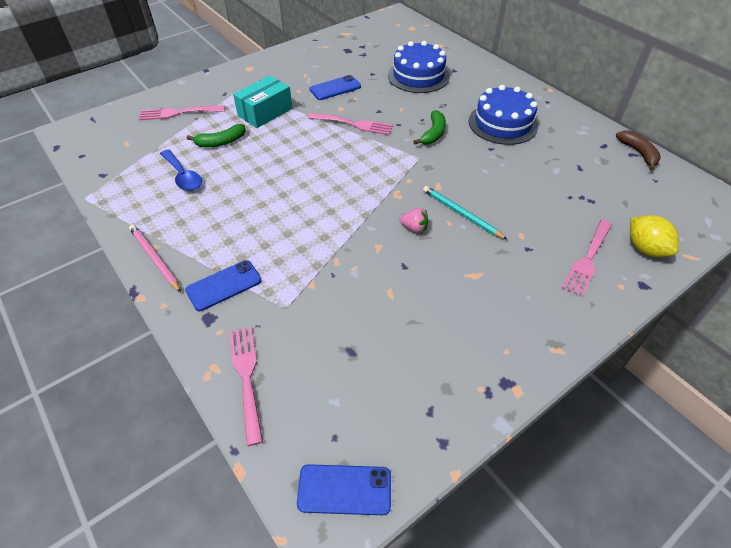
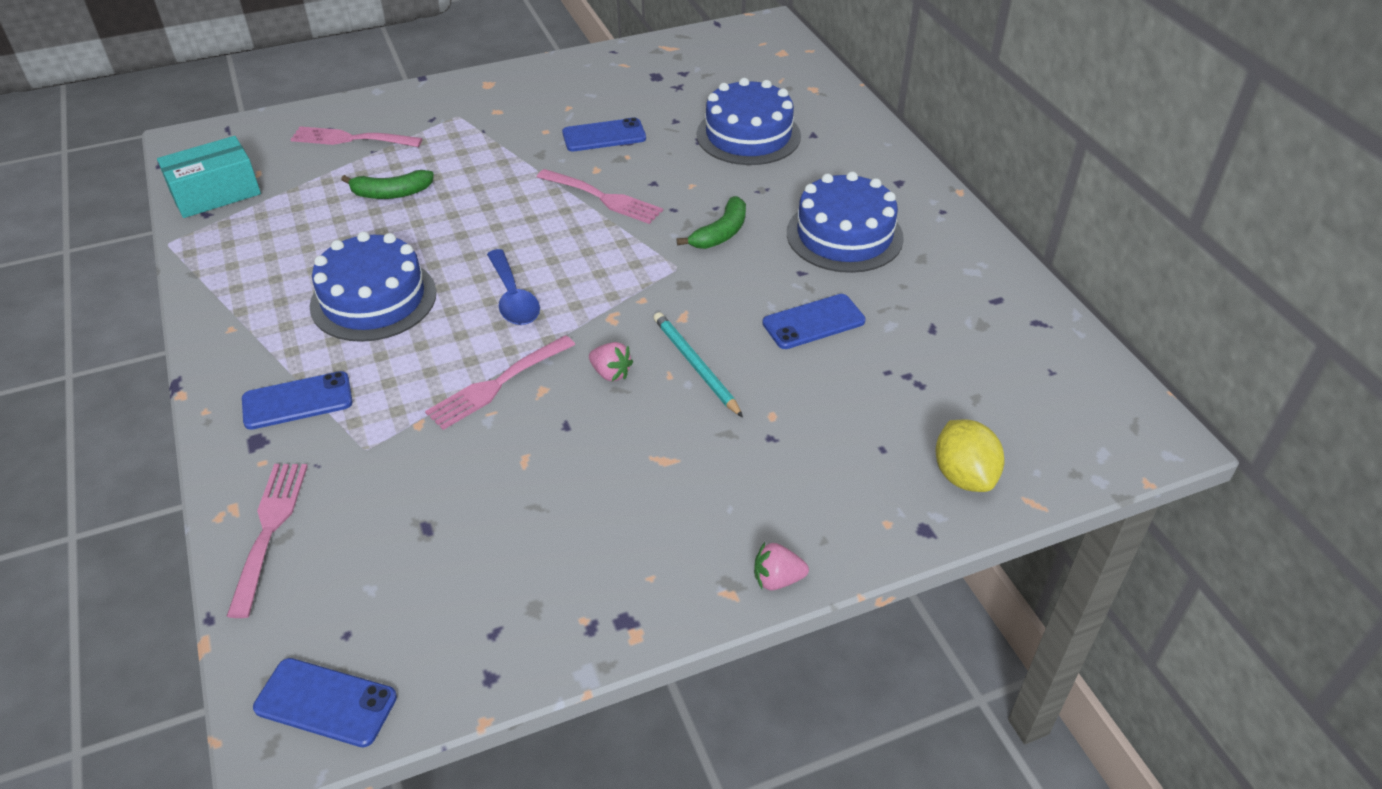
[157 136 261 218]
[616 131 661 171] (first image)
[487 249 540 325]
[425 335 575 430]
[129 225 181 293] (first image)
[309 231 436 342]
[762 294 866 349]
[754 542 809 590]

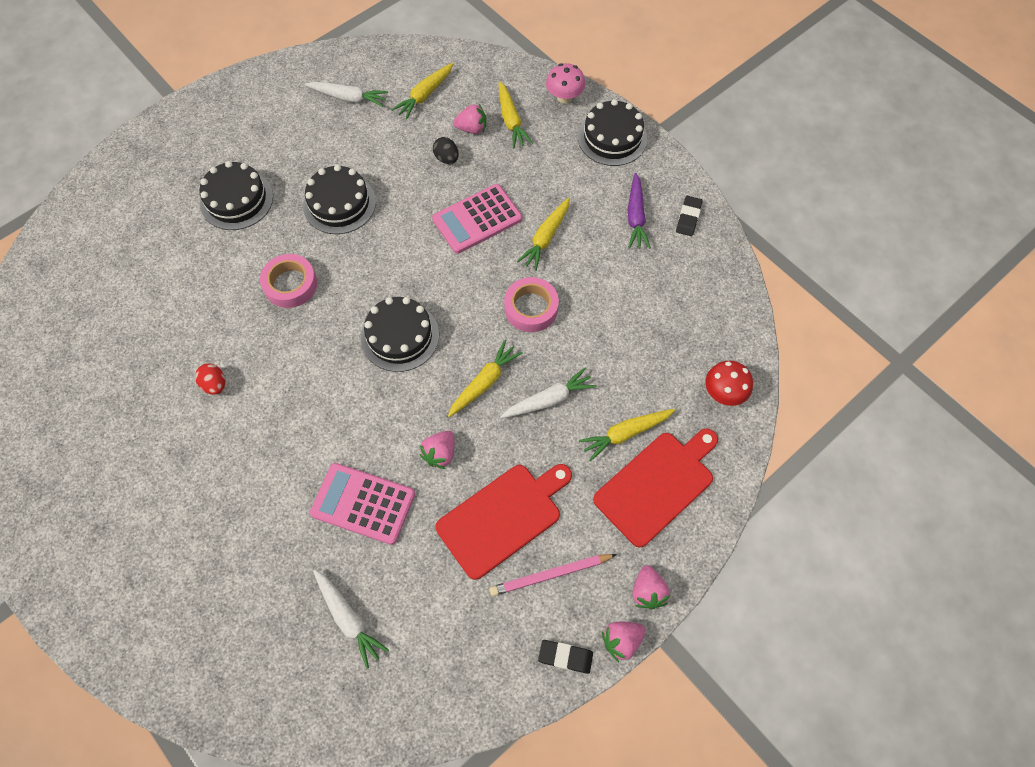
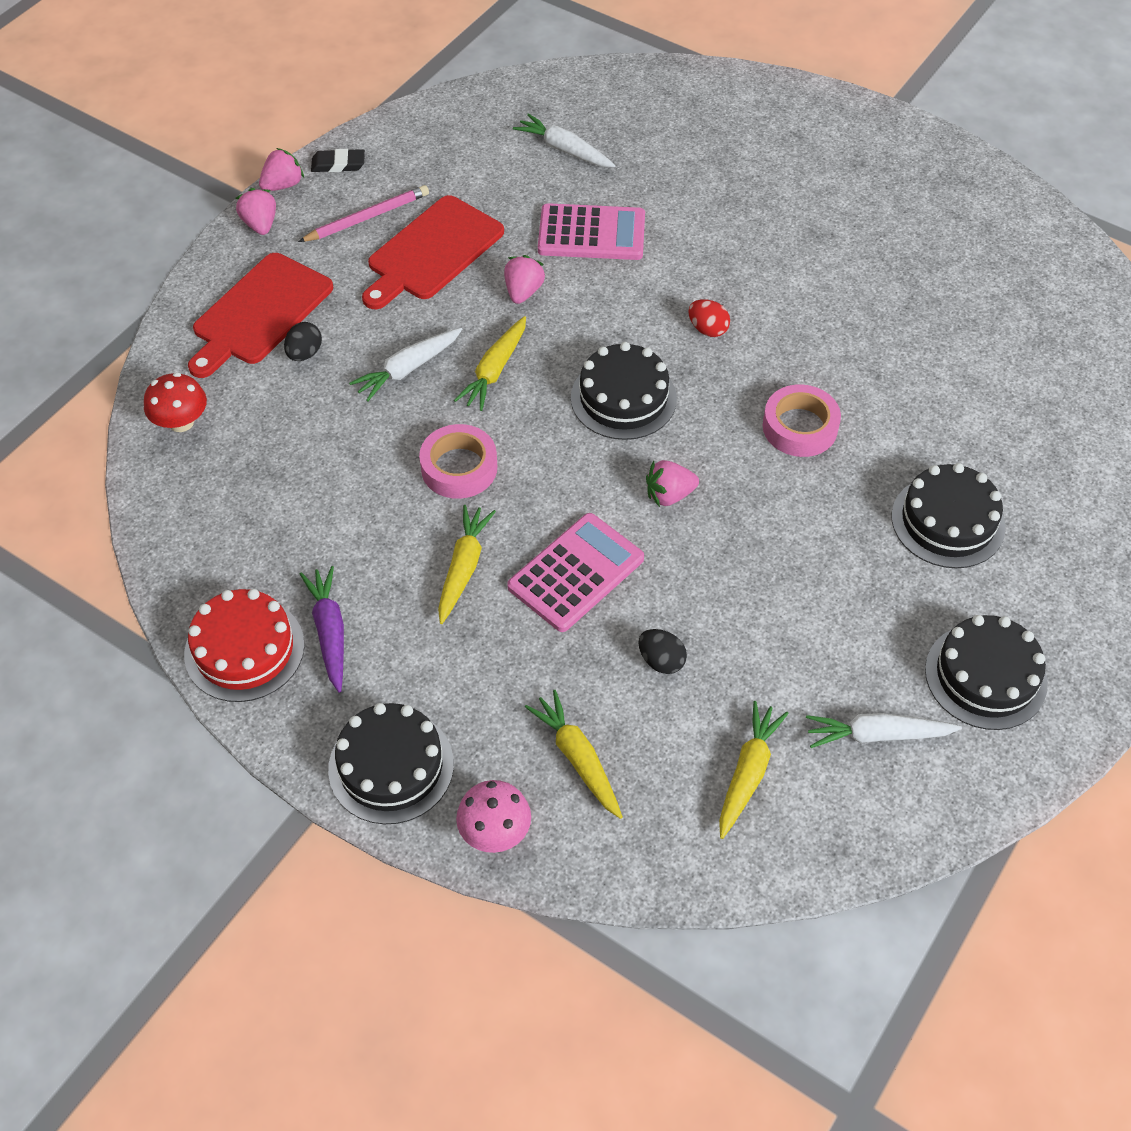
[646 460 699 507]
[925 615 1048 730]
[184 589 305 702]
[689 299 730 337]
[284 322 322 361]

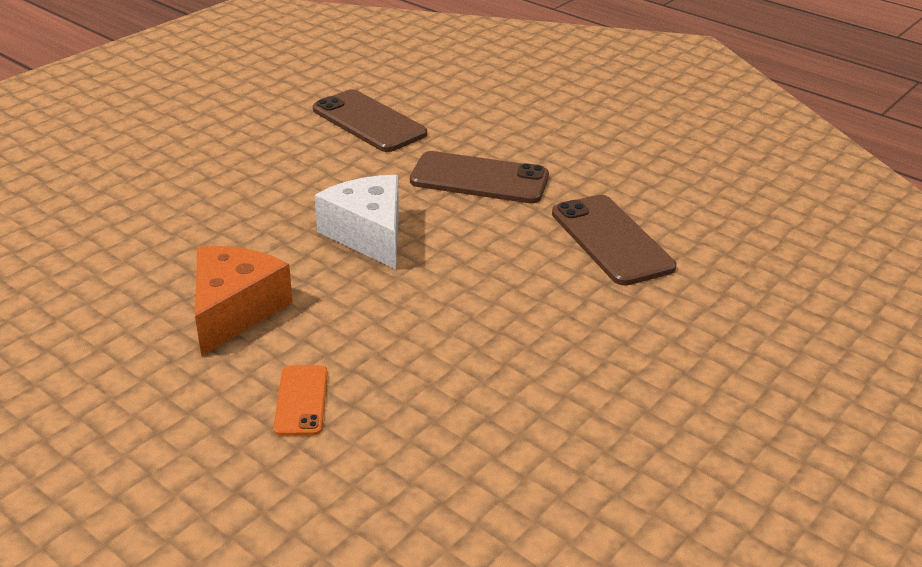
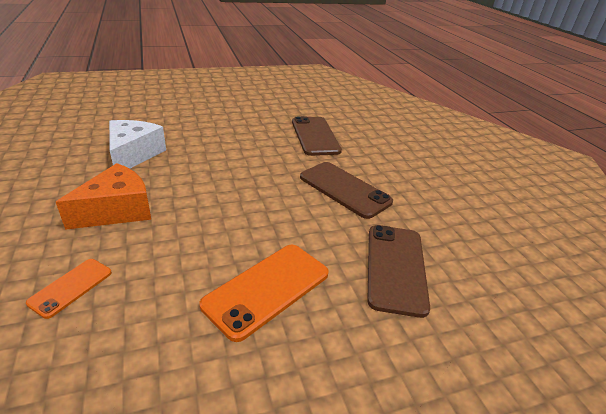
[109 120 166 169]
[200 245 329 342]

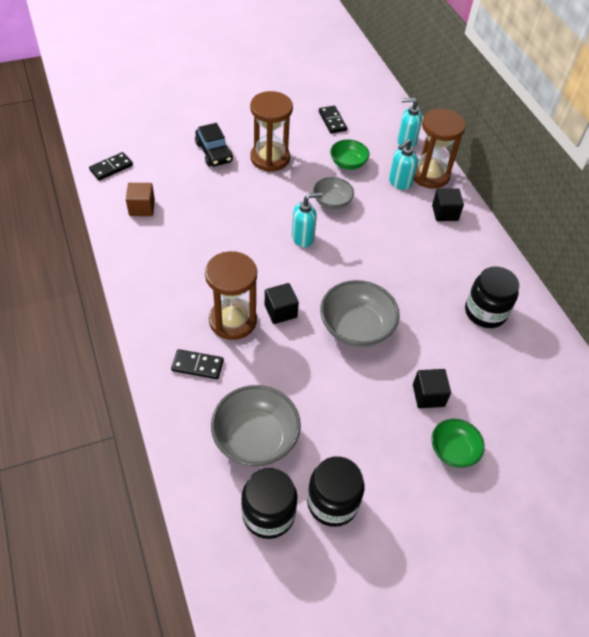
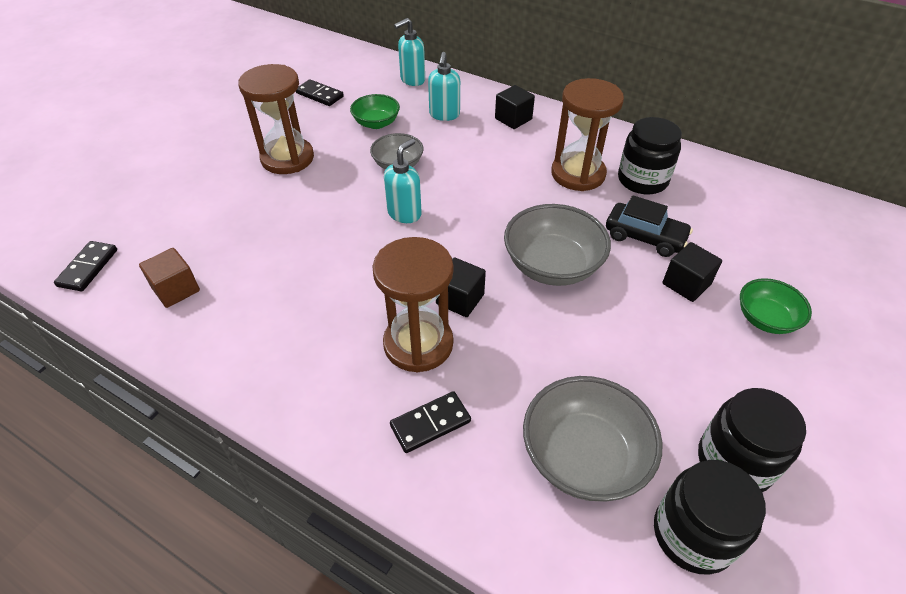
[551 78 624 191]
[606 195 693 257]

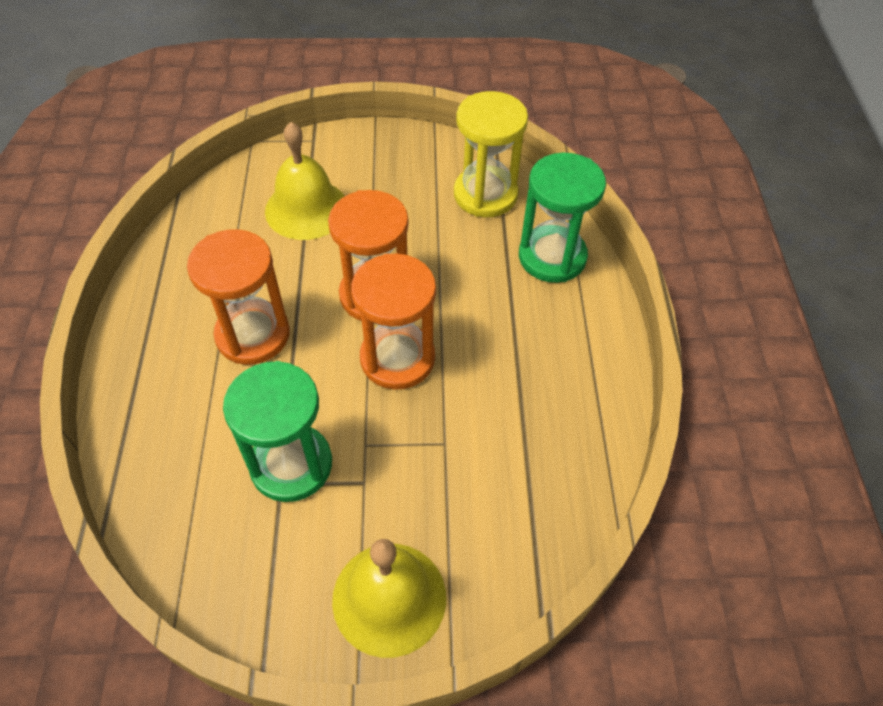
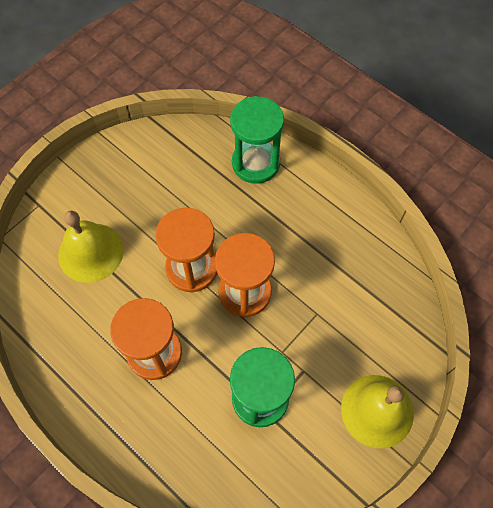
[454 91 528 217] (first image)

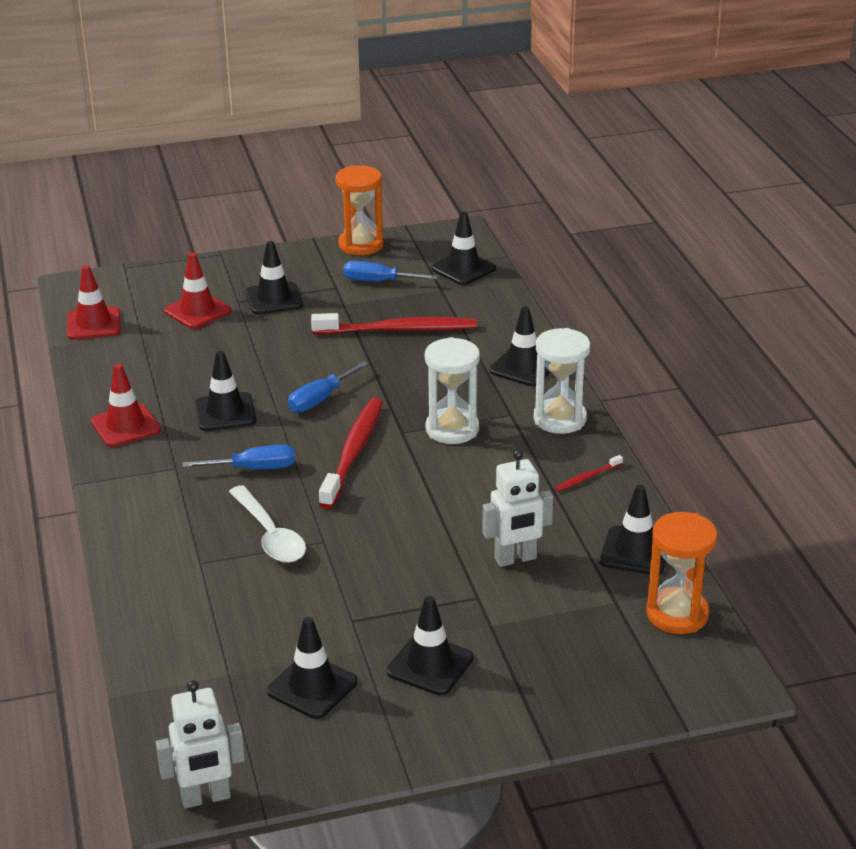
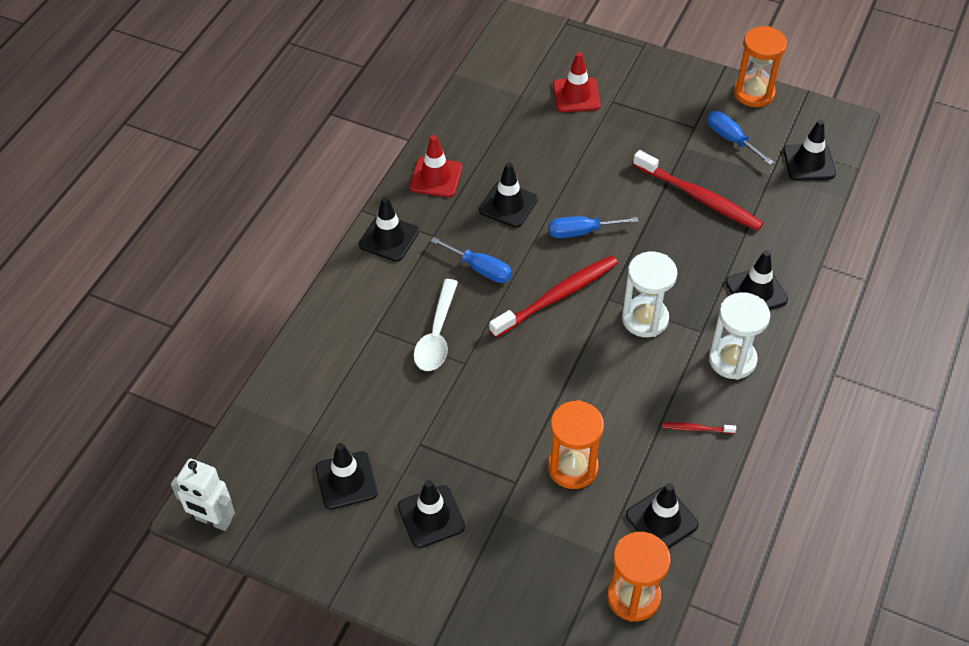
[359 196 419 262]
[67 265 121 340] (first image)
[548 400 604 489]

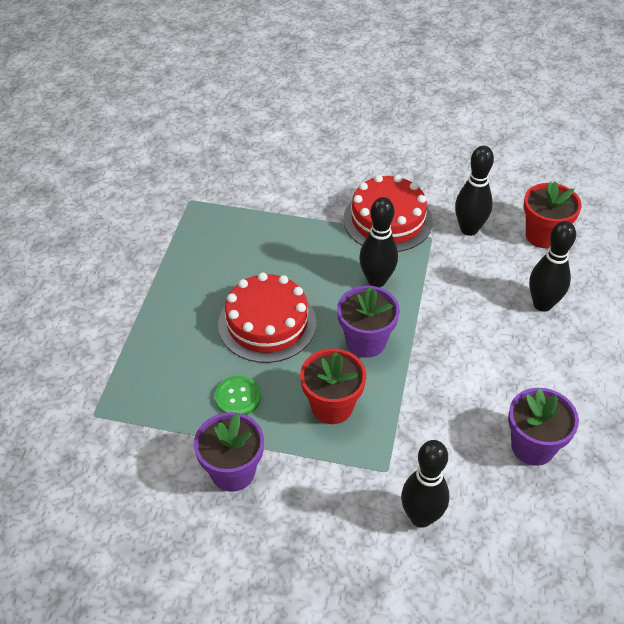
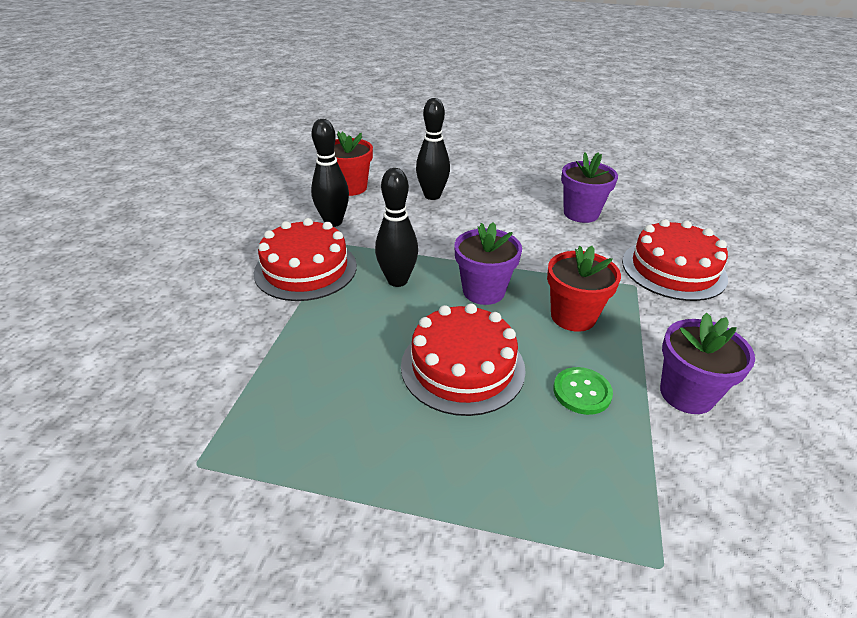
[622 219 728 301]

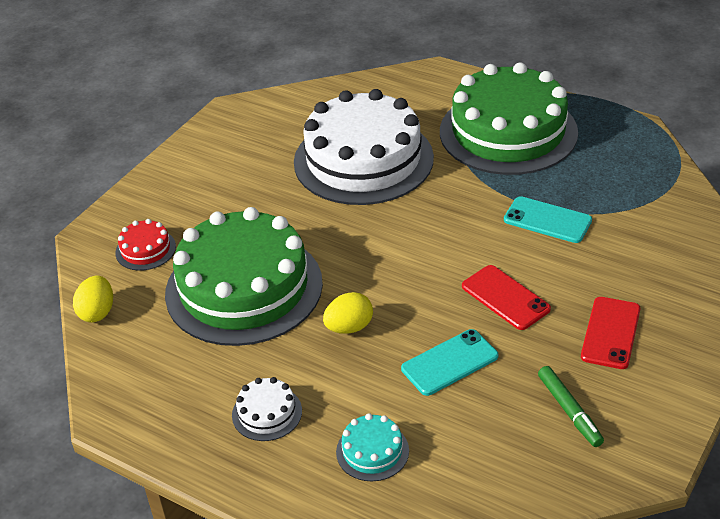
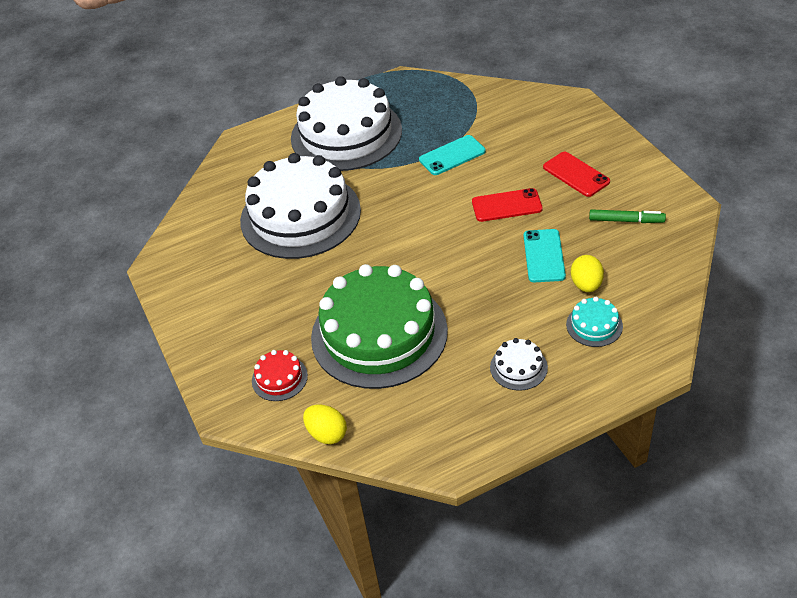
[291 76 402 171]
[571 255 604 292]

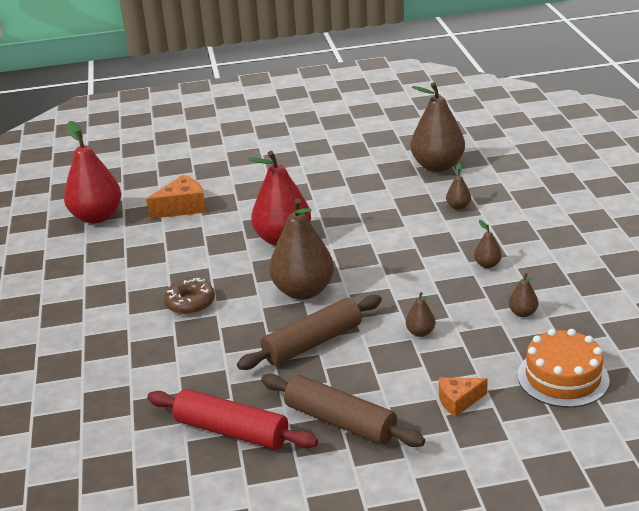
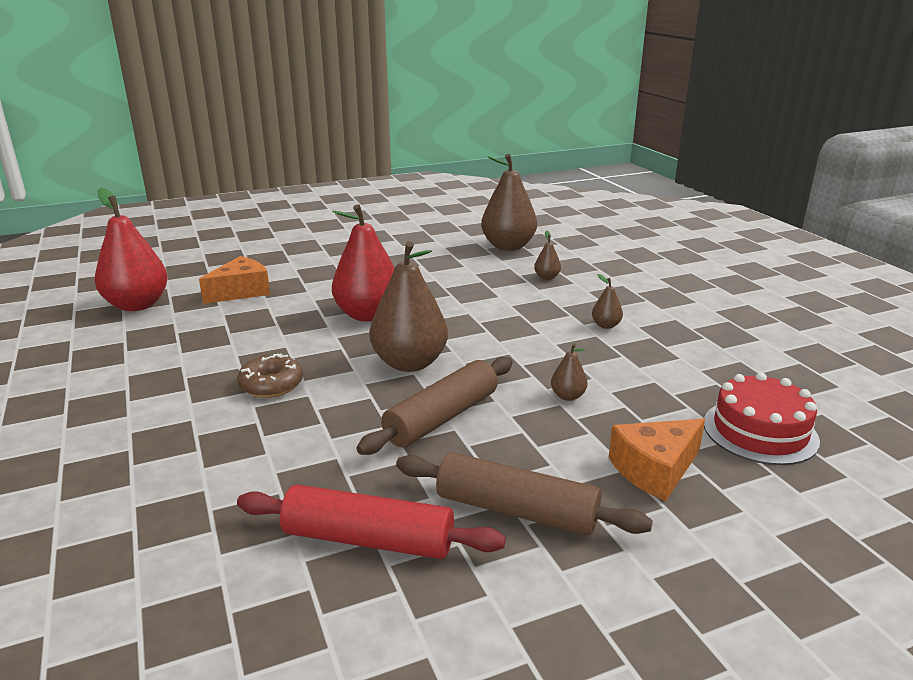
[509 273 538 317] (first image)
[704 372 820 465]
[609 419 705 501]

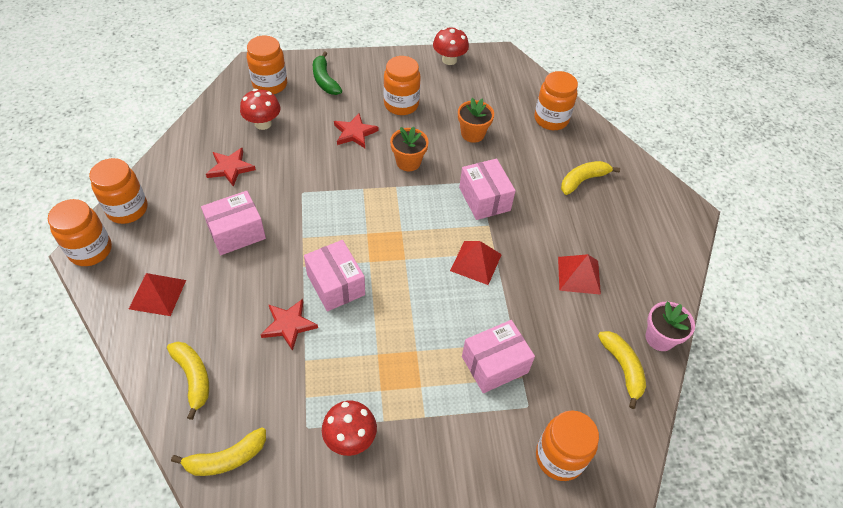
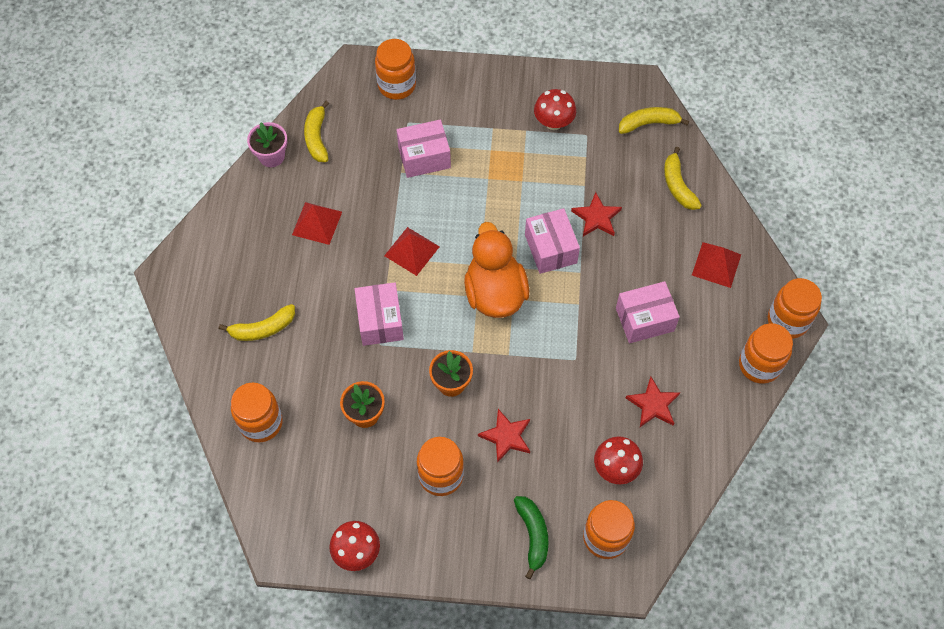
[464 222 529 318]

